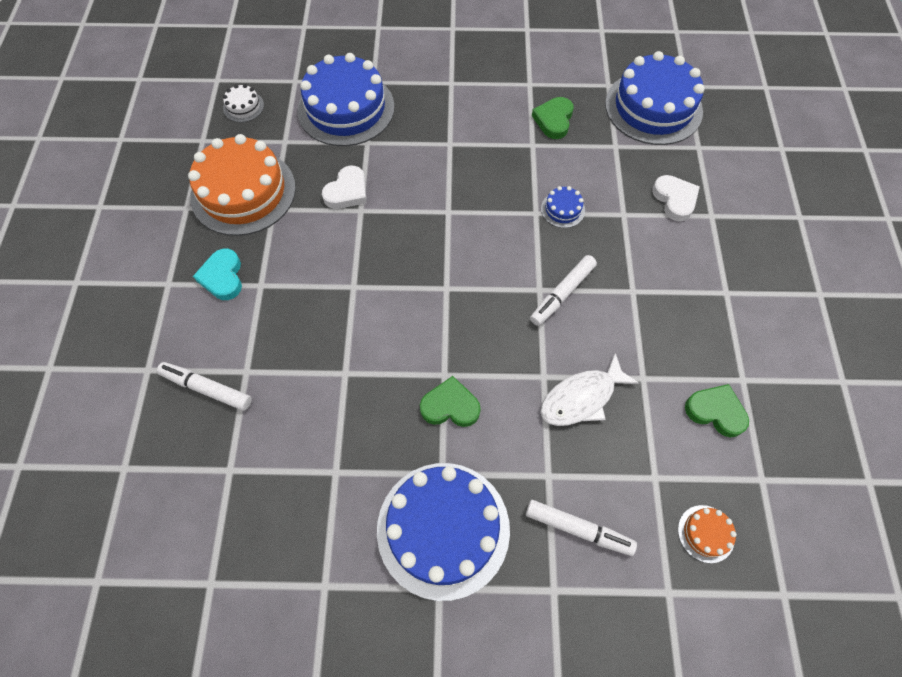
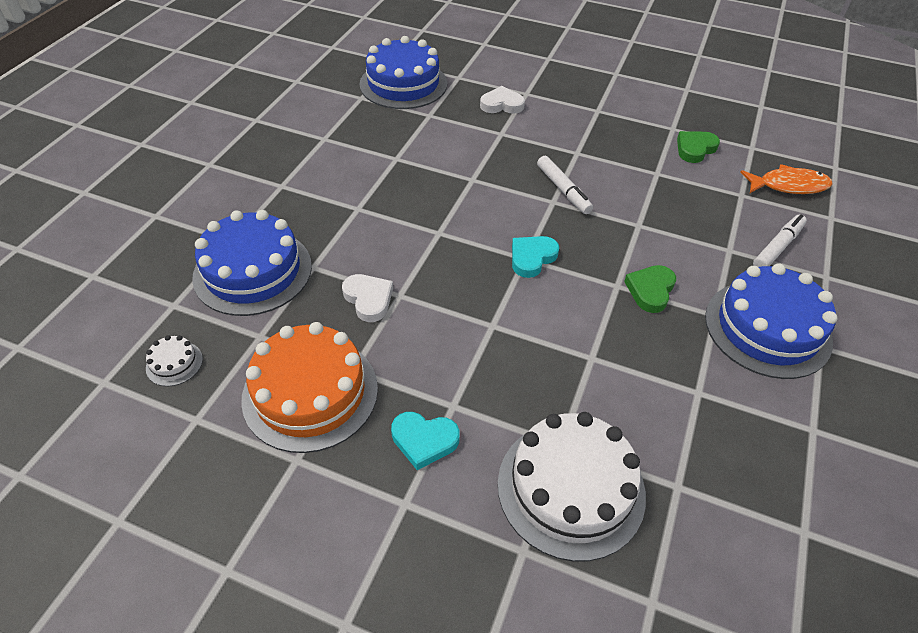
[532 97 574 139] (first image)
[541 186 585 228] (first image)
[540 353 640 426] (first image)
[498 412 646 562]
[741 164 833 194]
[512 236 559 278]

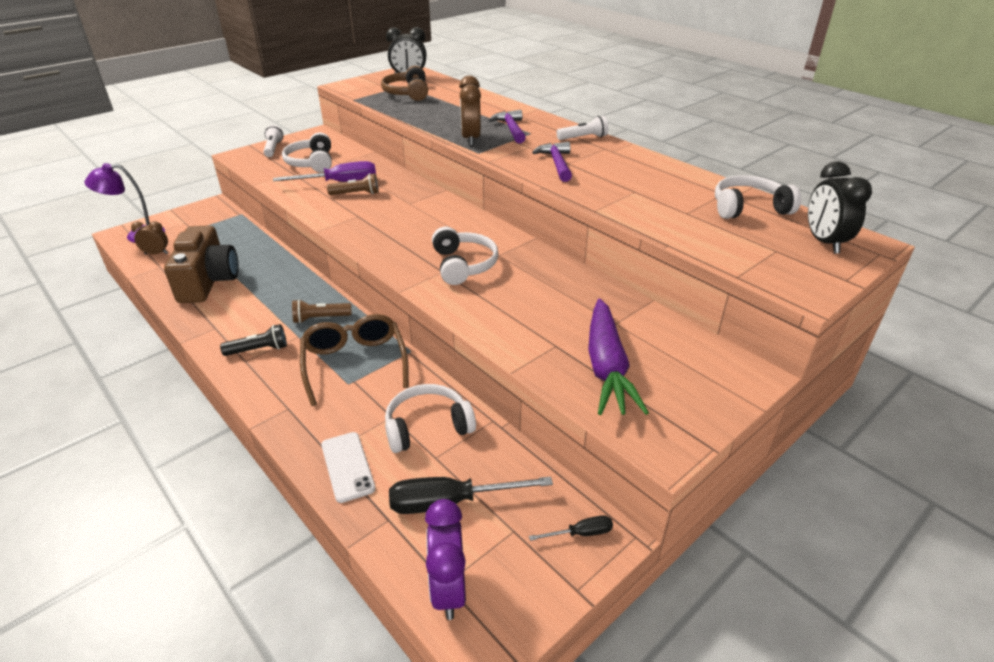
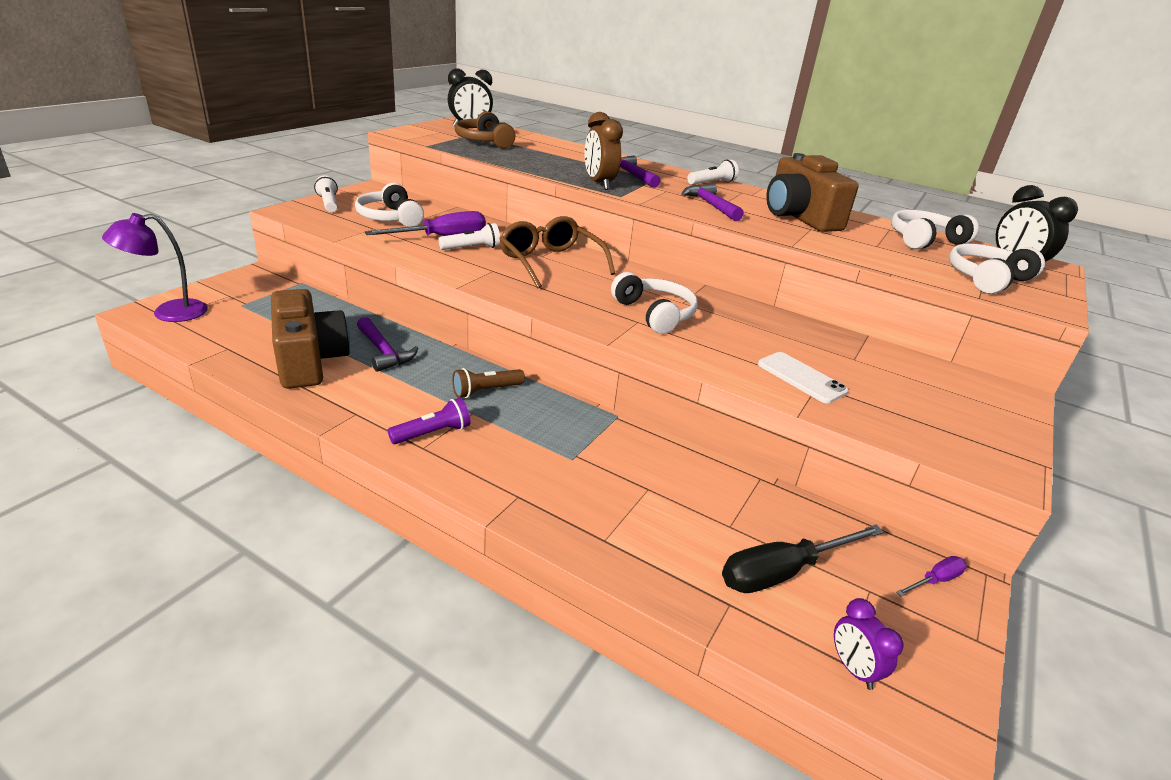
[438 223 500 250]
[131 221 168 254] (first image)
[588 299 649 415] (first image)
[499 216 615 289]
[388 398 470 444]
[949 244 1045 294]
[758 352 848 404]
[834 598 904 690]
[896 556 967 596]
[766 153 859 232]
[357 317 419 372]

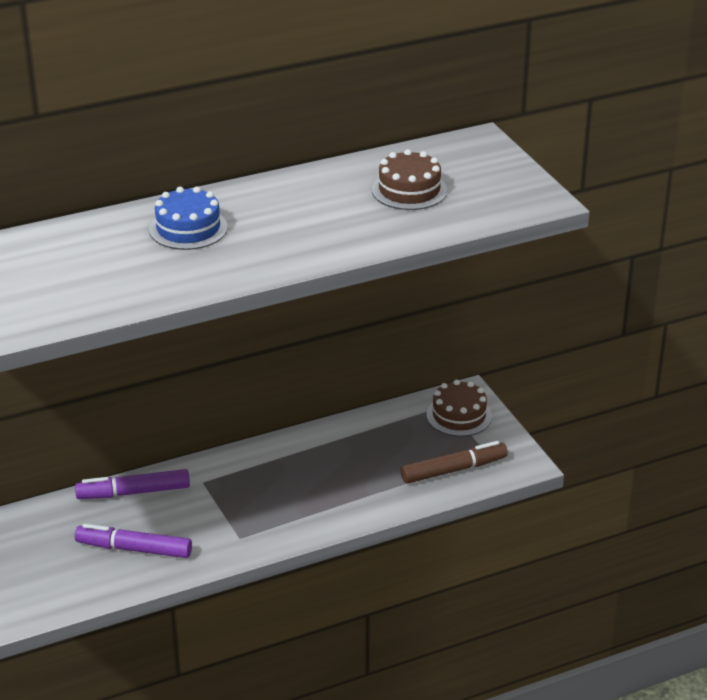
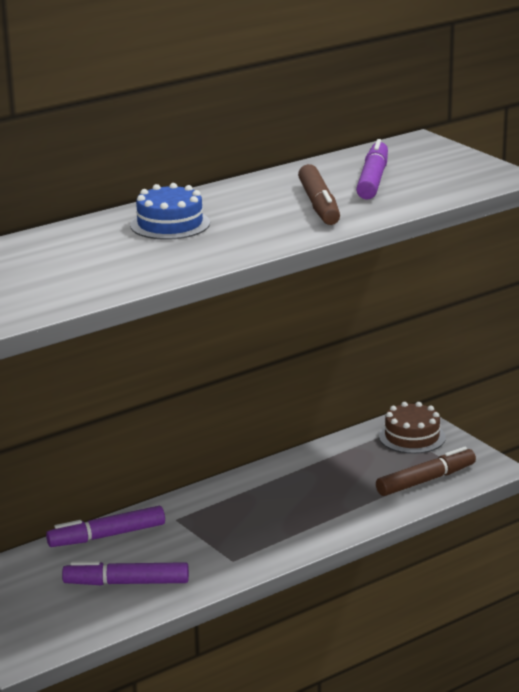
[356 139 388 200]
[298 164 340 225]

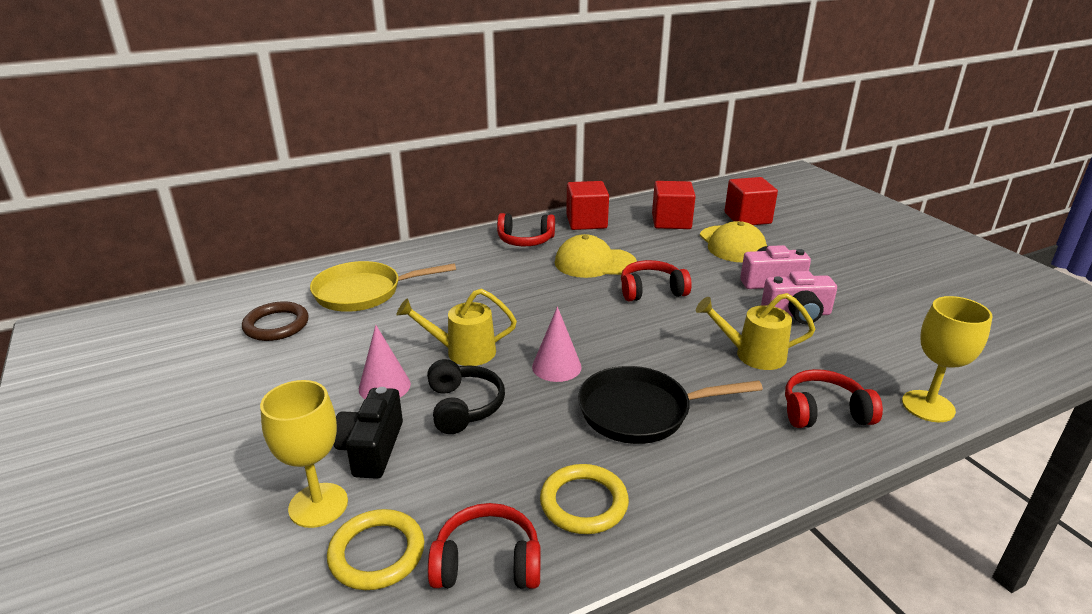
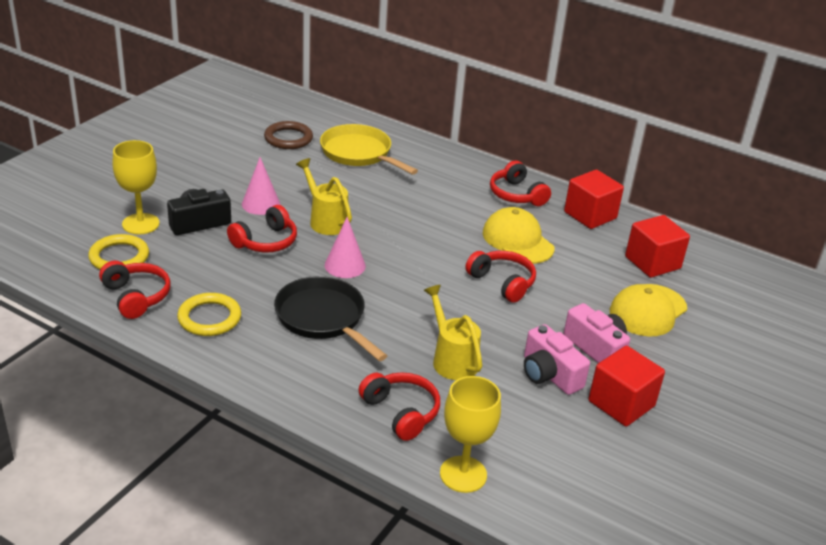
[588 346 665 426]
[227 205 297 252]

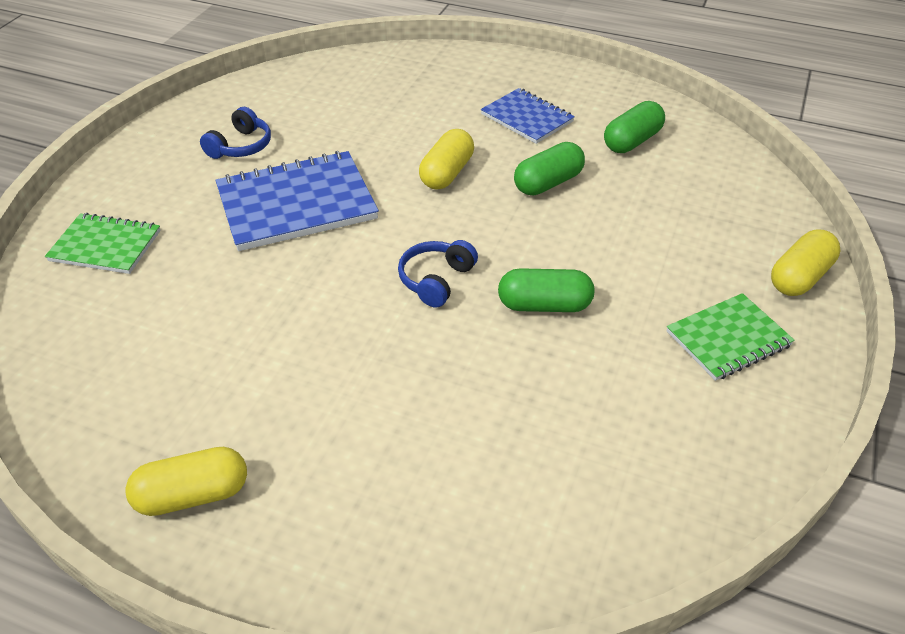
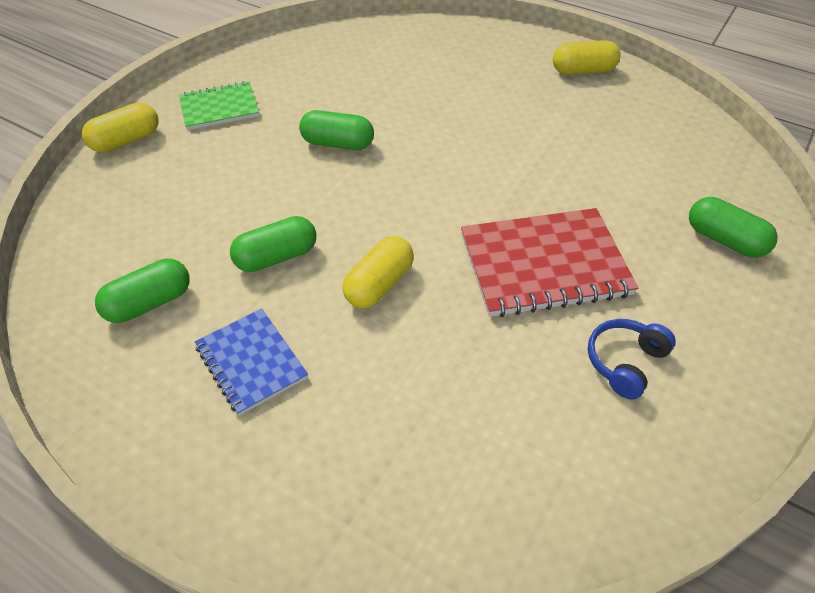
[461 208 638 317]
[689 197 778 258]
[398 240 478 308] (first image)

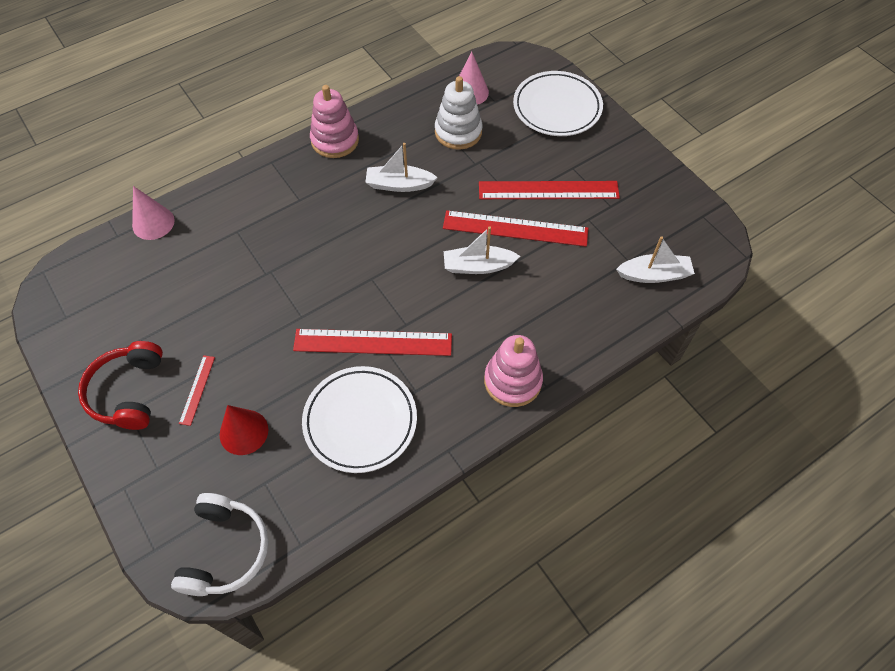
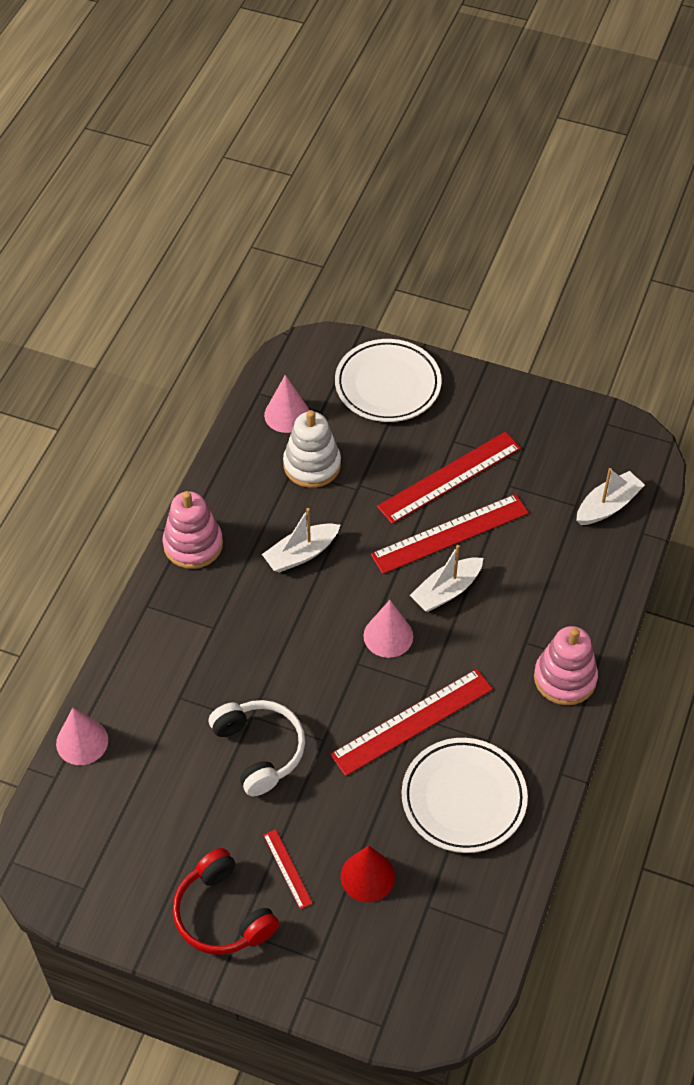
[209 700 305 796]
[363 600 413 658]

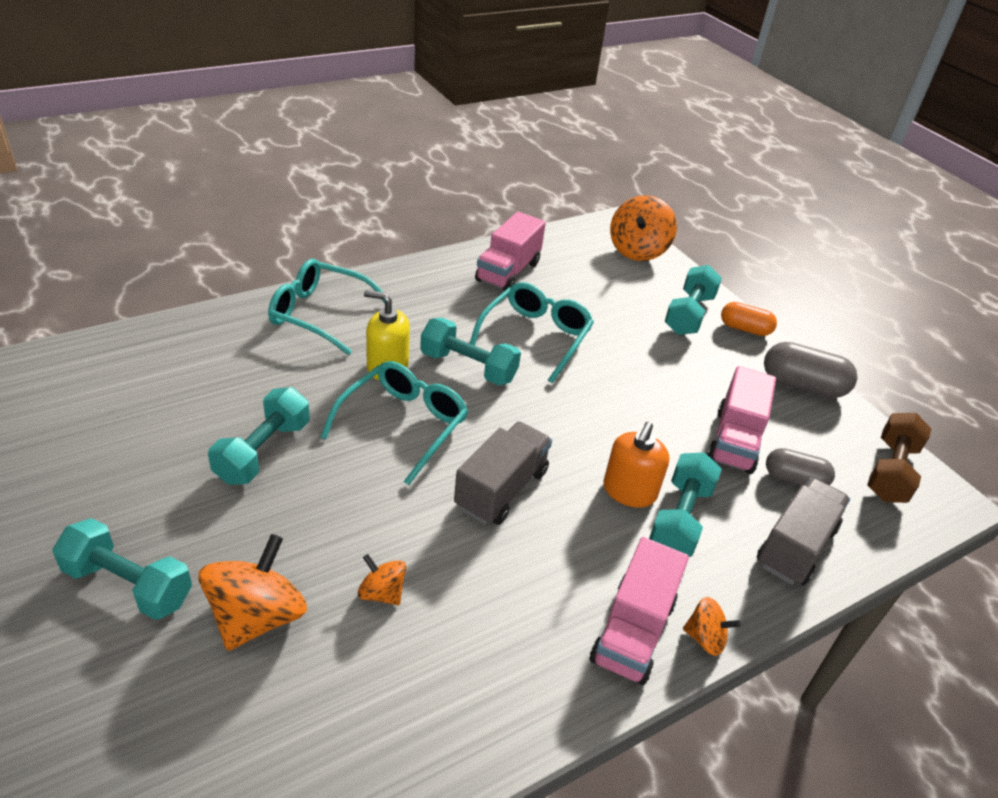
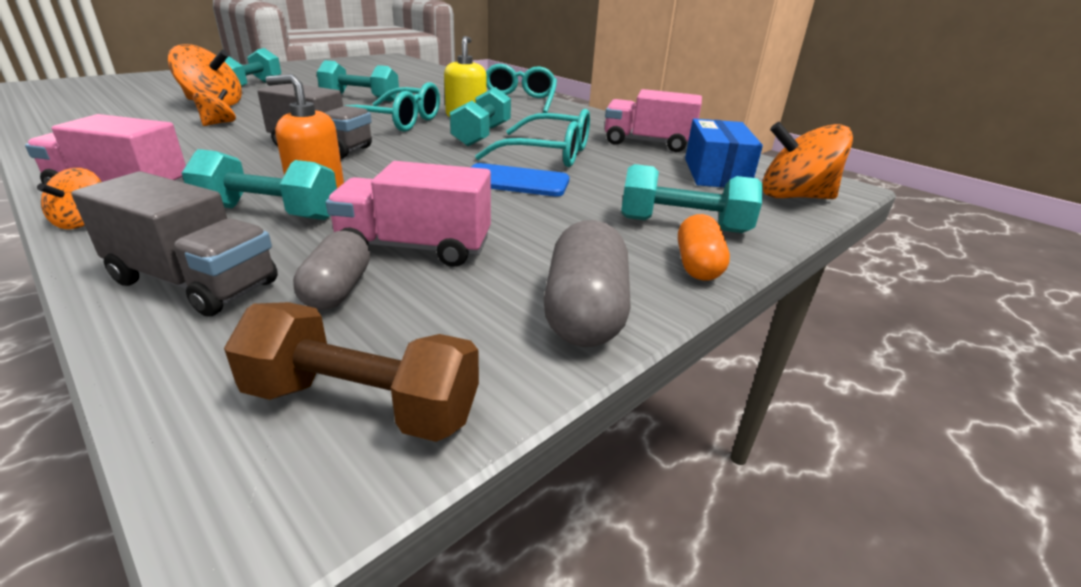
[685 119 763 188]
[472 163 569 196]

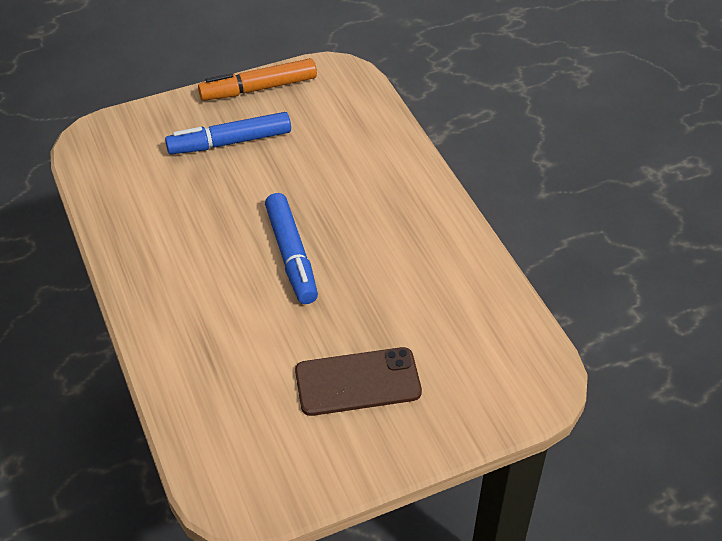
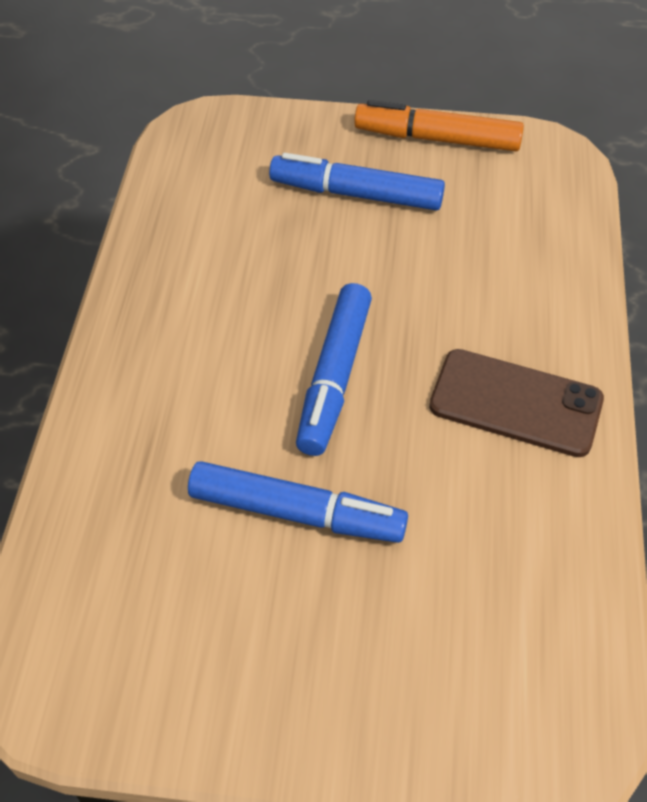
[429 349 604 457]
[188 461 408 543]

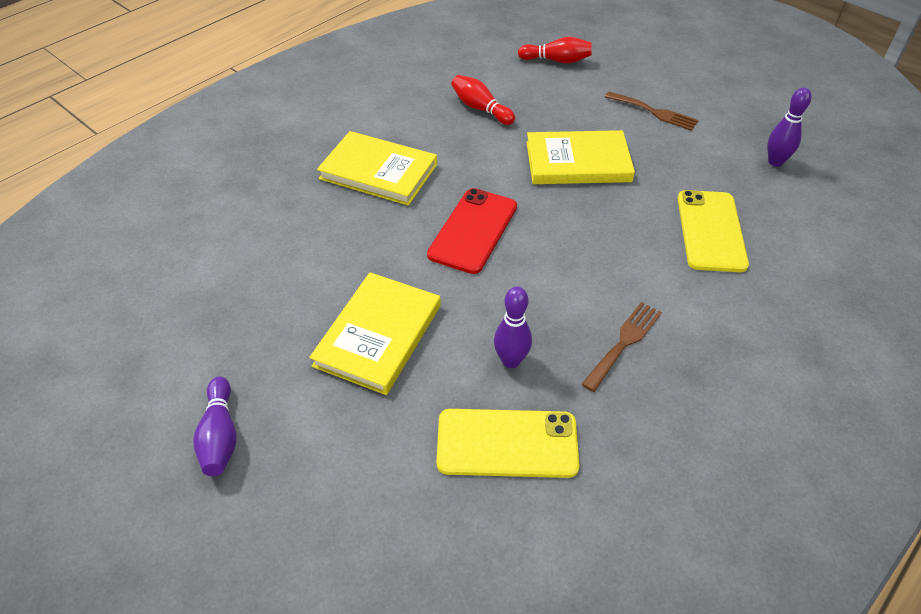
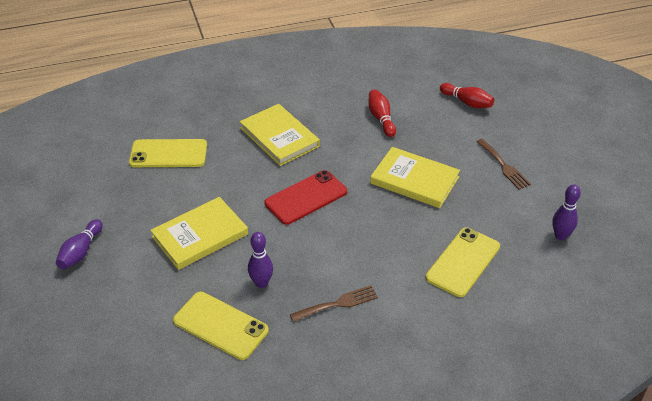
[129 139 207 167]

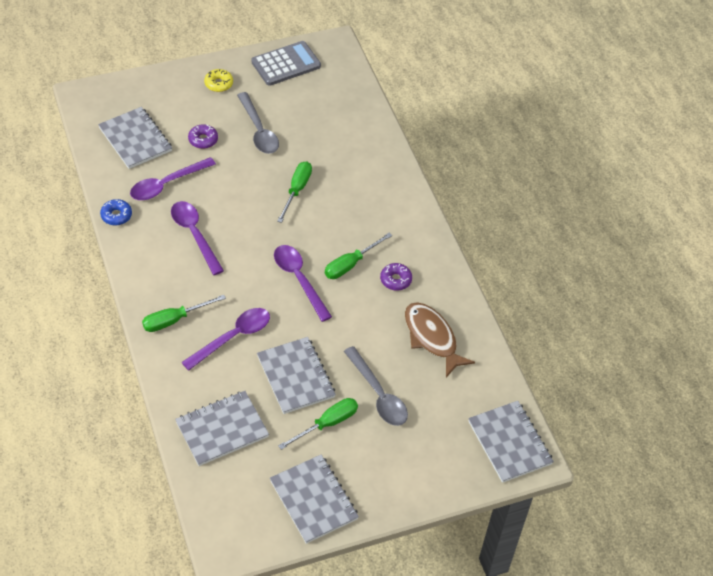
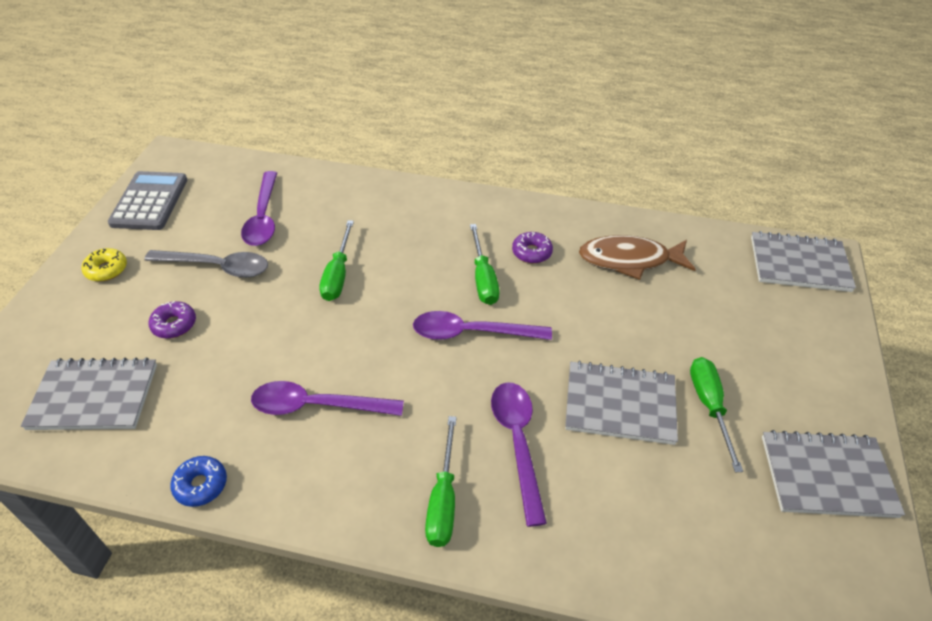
[241 171 277 246]
[319 220 354 301]
[344 346 408 426] (first image)
[175 391 269 466] (first image)

